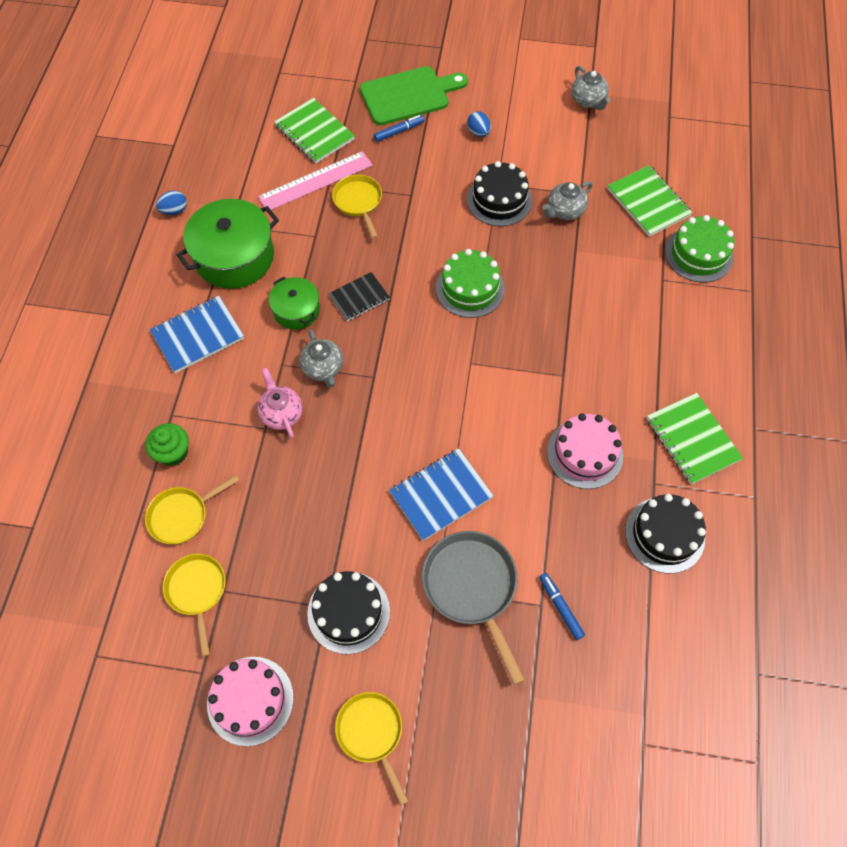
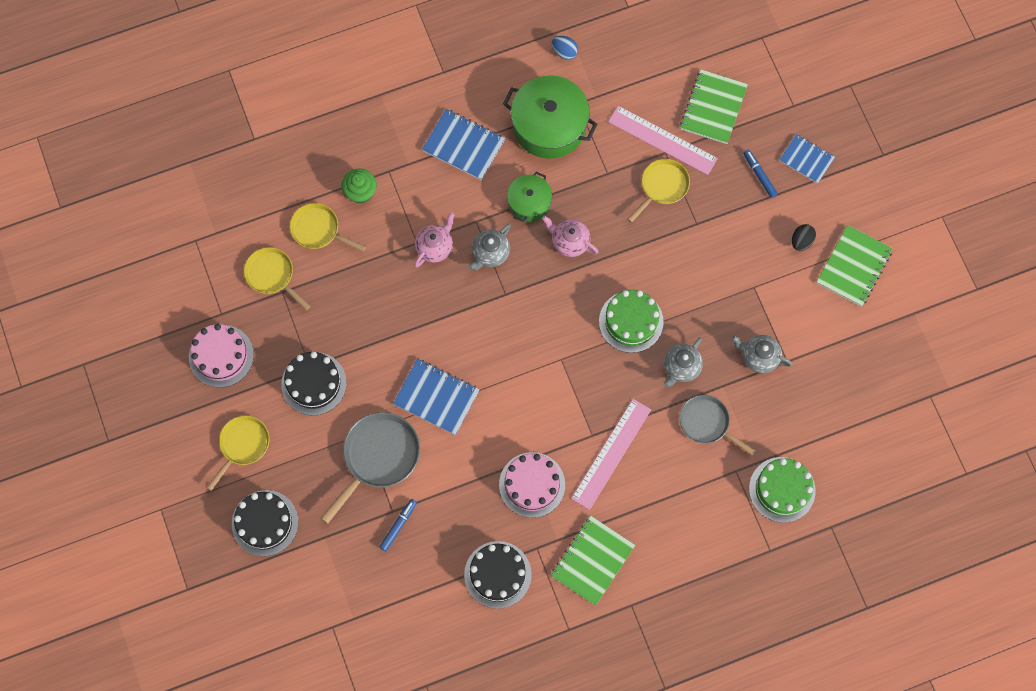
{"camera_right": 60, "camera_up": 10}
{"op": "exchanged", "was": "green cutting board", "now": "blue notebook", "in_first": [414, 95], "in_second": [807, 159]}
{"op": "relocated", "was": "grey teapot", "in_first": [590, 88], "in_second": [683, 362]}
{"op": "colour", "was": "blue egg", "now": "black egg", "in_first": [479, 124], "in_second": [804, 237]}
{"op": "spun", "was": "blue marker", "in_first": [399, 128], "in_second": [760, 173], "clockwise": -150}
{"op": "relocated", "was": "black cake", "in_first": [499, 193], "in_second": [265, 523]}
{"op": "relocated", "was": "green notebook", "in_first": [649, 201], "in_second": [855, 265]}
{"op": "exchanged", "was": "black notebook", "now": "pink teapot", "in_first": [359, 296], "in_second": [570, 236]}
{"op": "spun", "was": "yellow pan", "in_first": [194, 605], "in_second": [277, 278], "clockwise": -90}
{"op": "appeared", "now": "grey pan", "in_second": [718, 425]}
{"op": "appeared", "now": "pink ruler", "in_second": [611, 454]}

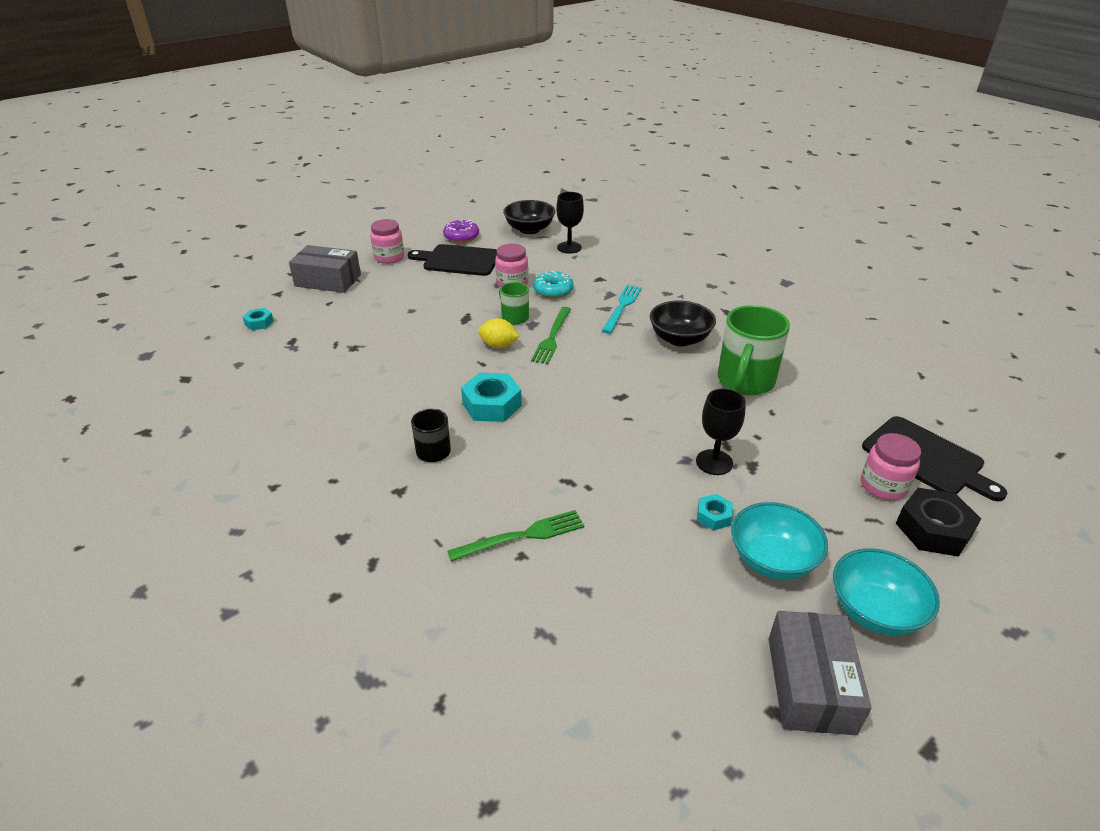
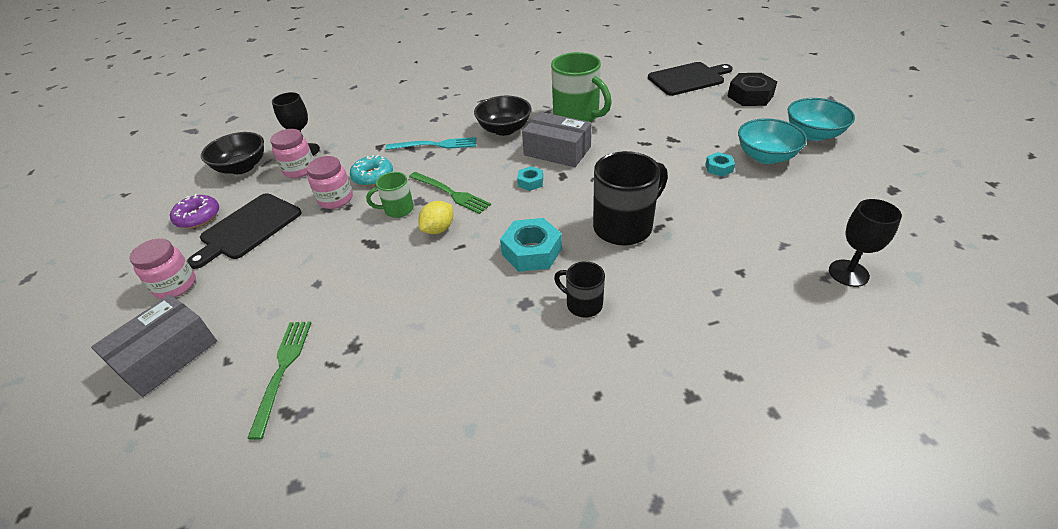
{"camera_right": -65, "camera_up": 5}
{"op": "spun", "was": "turquoise fork", "in_first": [622, 309], "in_second": [431, 143], "clockwise": 135}
{"op": "relocated", "was": "turquoise nut", "in_first": [258, 319], "in_second": [530, 178]}
{"op": "relocated", "was": "black goblet", "in_first": [721, 432], "in_second": [865, 243]}
{"op": "relocated", "was": "pink jar", "in_first": [891, 466], "in_second": [292, 153]}
{"op": "relocated", "was": "green fork", "in_first": [515, 536], "in_second": [279, 381]}
{"op": "relocated", "was": "grey box", "in_first": [820, 673], "in_second": [556, 139]}
{"op": "appeared", "now": "black mug", "in_second": [630, 198]}

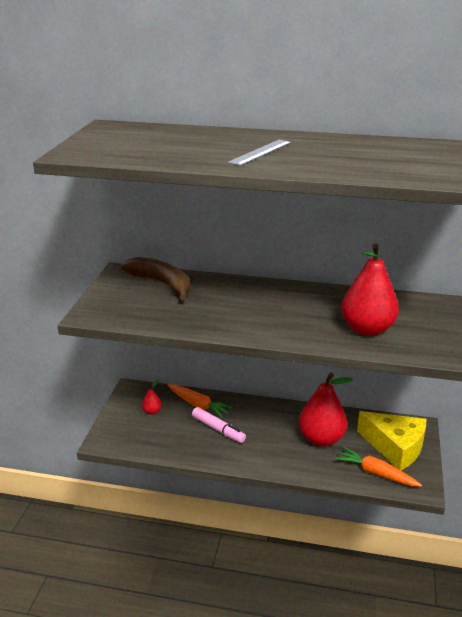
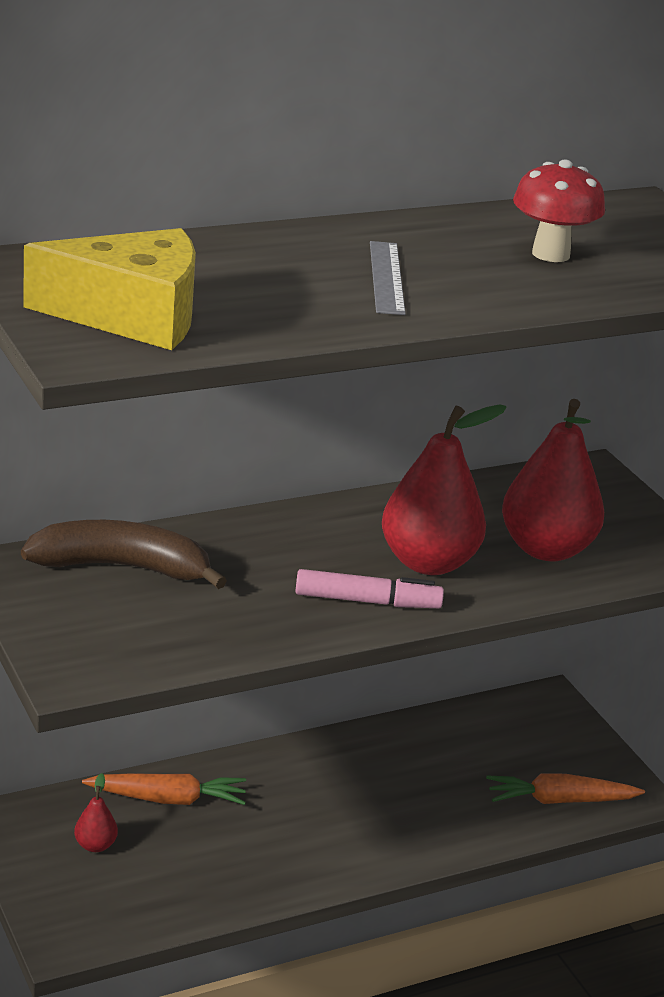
{"camera_right": -40, "camera_up": 0}
{"op": "relocated", "was": "red pear", "in_first": [326, 409], "in_second": [444, 489]}
{"op": "relocated", "was": "pink marker", "in_first": [219, 425], "in_second": [369, 588]}
{"op": "relocated", "was": "yellow cheese", "in_first": [391, 440], "in_second": [109, 289]}
{"op": "appeared", "now": "red mushroom", "in_second": [559, 210]}

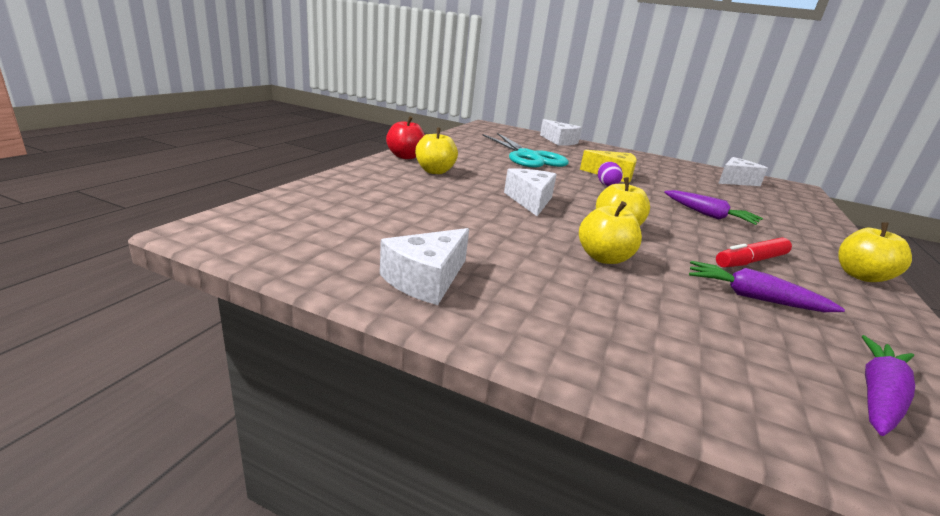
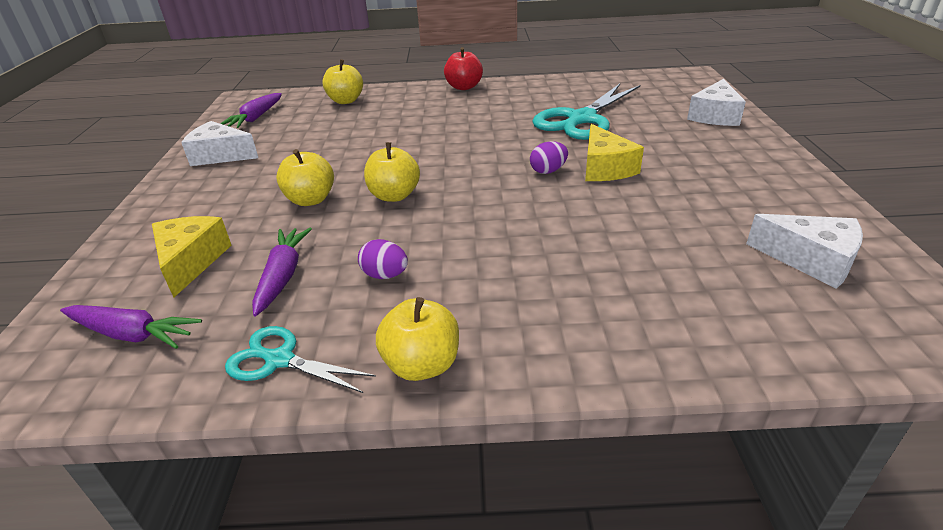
{"camera_right": 70, "camera_up": 10}
{"op": "relocated", "was": "yellow apple", "in_first": [436, 150], "in_second": [342, 81]}
{"op": "missing", "was": "white cheese", "in_first": [530, 192]}
{"op": "relocated", "was": "purple carrot", "in_first": [713, 207], "in_second": [251, 110]}
{"op": "exchanged", "was": "red marker", "now": "purple egg", "in_first": [754, 252], "in_second": [383, 259]}
{"op": "appeared", "now": "yellow cheese", "in_second": [192, 256]}
{"op": "appeared", "now": "turquoise scissors", "in_second": [300, 359]}

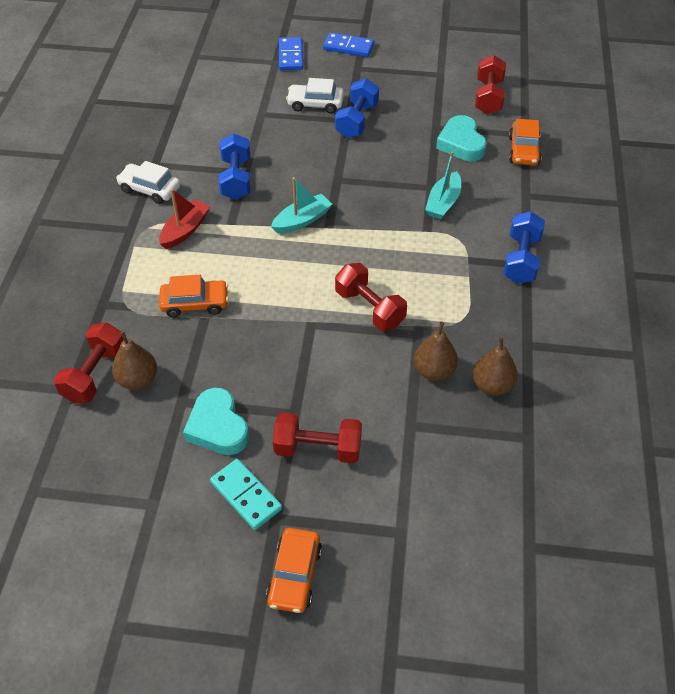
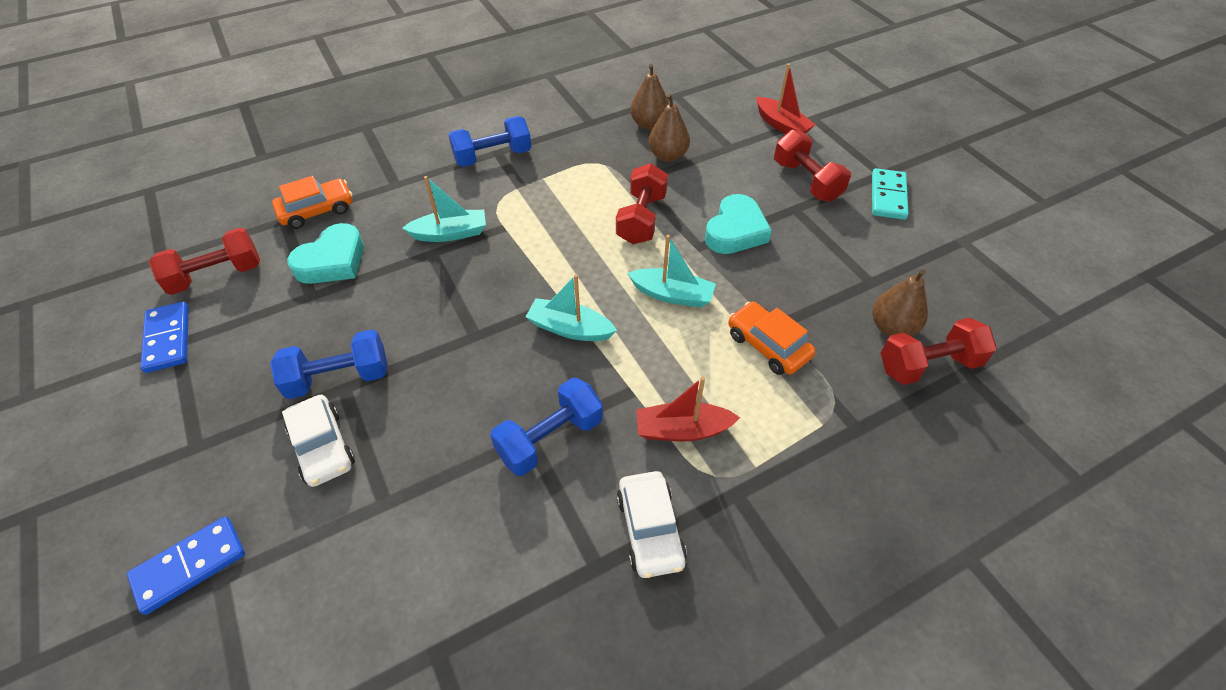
{"camera_right": -125, "camera_up": 0}
{"op": "relocated", "was": "blue domino", "in_first": [348, 44], "in_second": [164, 337]}
{"op": "relocated", "was": "turquoise heart", "in_first": [216, 421], "in_second": [738, 224]}
{"op": "missing", "was": "orange car", "in_first": [294, 570]}
{"op": "appeared", "now": "red boat", "in_second": [786, 98]}
{"op": "appeared", "now": "turquoise boat", "in_second": [671, 271]}

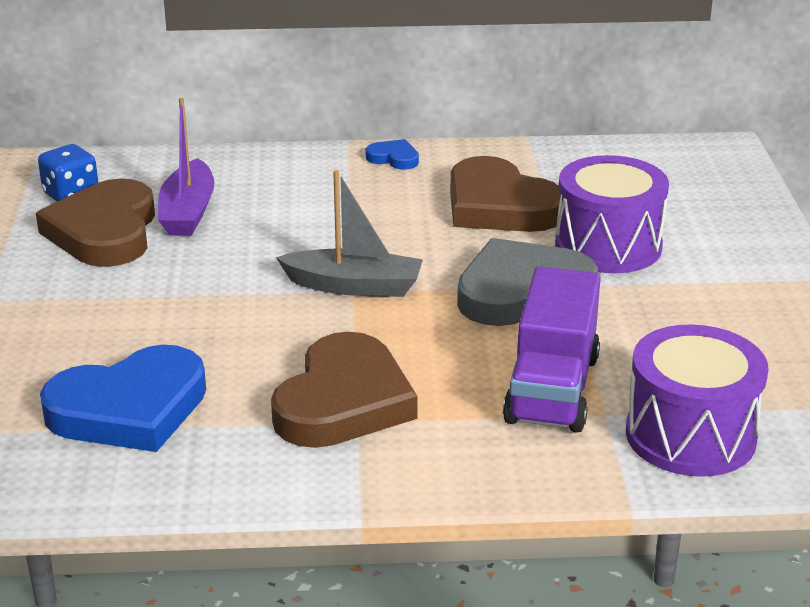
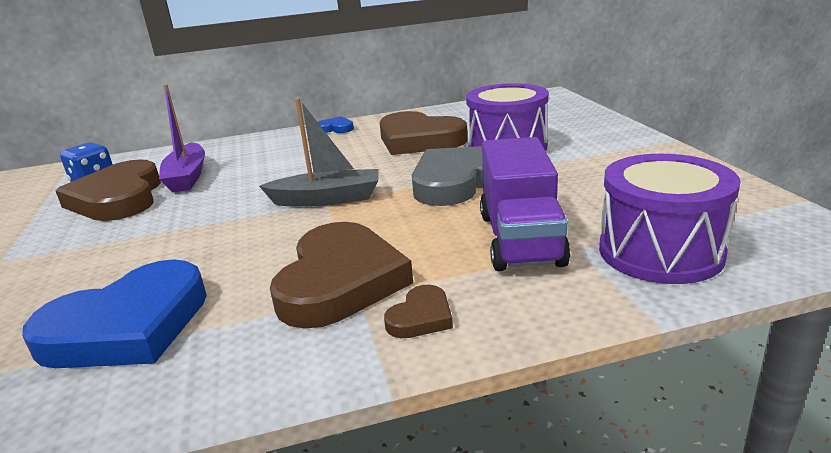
{"camera_right": -10, "camera_up": -5}
{"op": "appeared", "now": "brown heart", "in_second": [418, 311]}

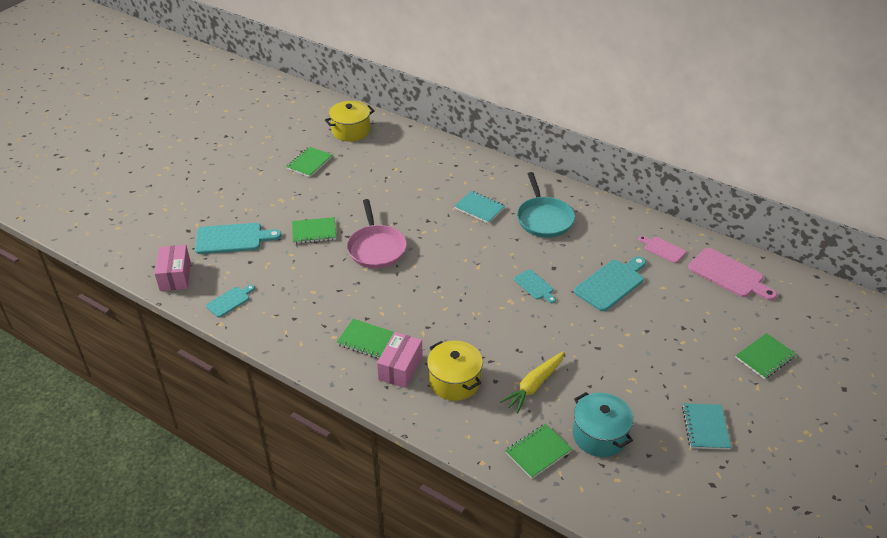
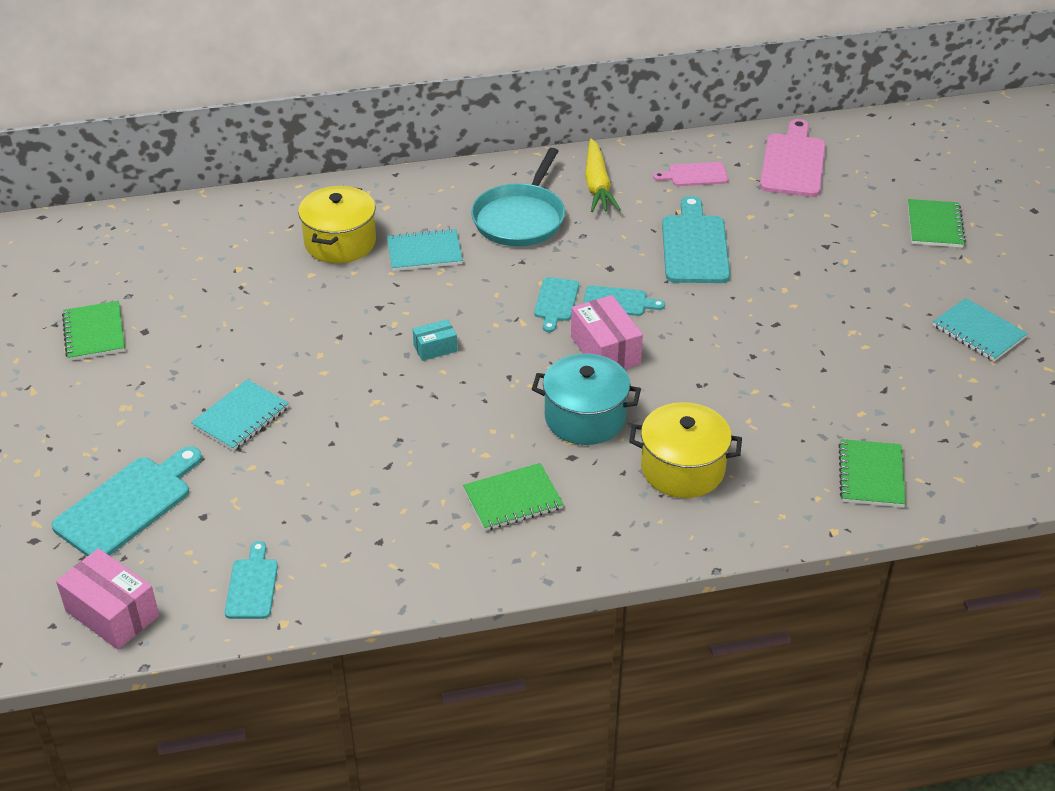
{"camera_right": -45, "camera_up": 0}
{"op": "relocated", "was": "yellow pot", "in_first": [349, 121], "in_second": [337, 224]}
{"op": "spun", "was": "turquoise pan", "in_first": [546, 205], "in_second": [518, 197], "clockwise": 75}
{"op": "missing", "was": "pink pan", "in_first": [377, 233]}
{"op": "colour", "was": "green notebook", "now": "turquoise notebook", "in_first": [314, 230], "in_second": [240, 415]}
{"op": "spun", "was": "pink cutting board", "in_first": [732, 274], "in_second": [793, 158], "clockwise": -75}
{"op": "relocated", "was": "pink box", "in_first": [400, 360], "in_second": [607, 332]}
{"op": "relocated", "was": "yellow carrot", "in_first": [532, 383], "in_second": [603, 175]}
{"op": "relocated", "was": "turquoise pot", "in_first": [603, 424], "in_second": [586, 399]}
{"op": "appeared", "now": "turquoise cutting board", "in_second": [556, 304]}
{"op": "appeared", "now": "turquoise box", "in_second": [435, 340]}

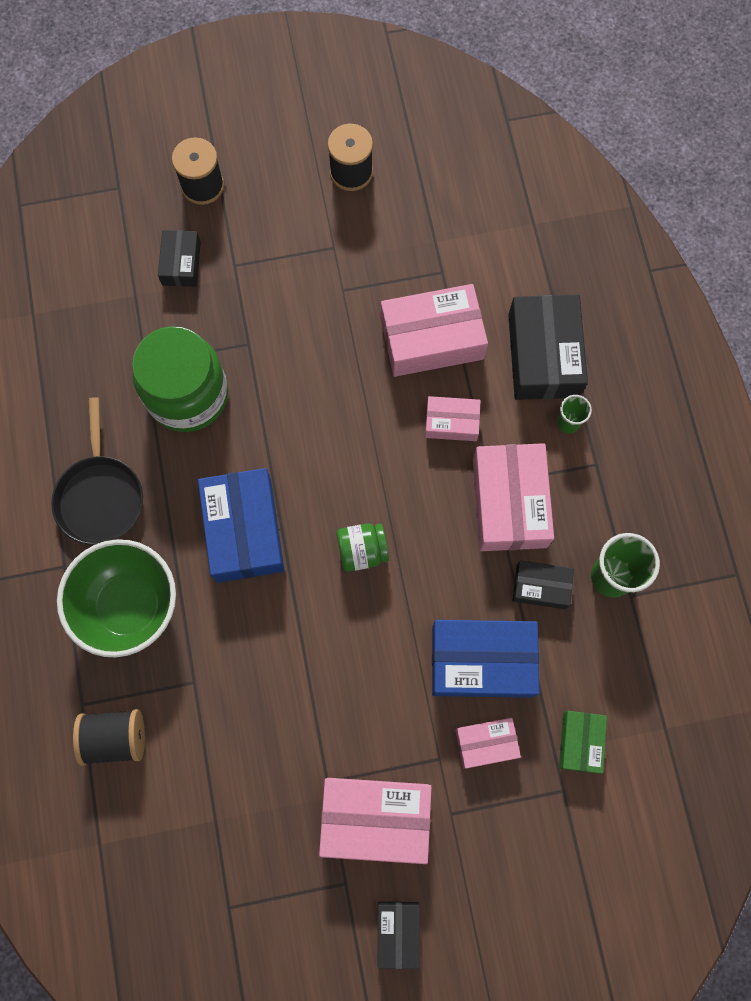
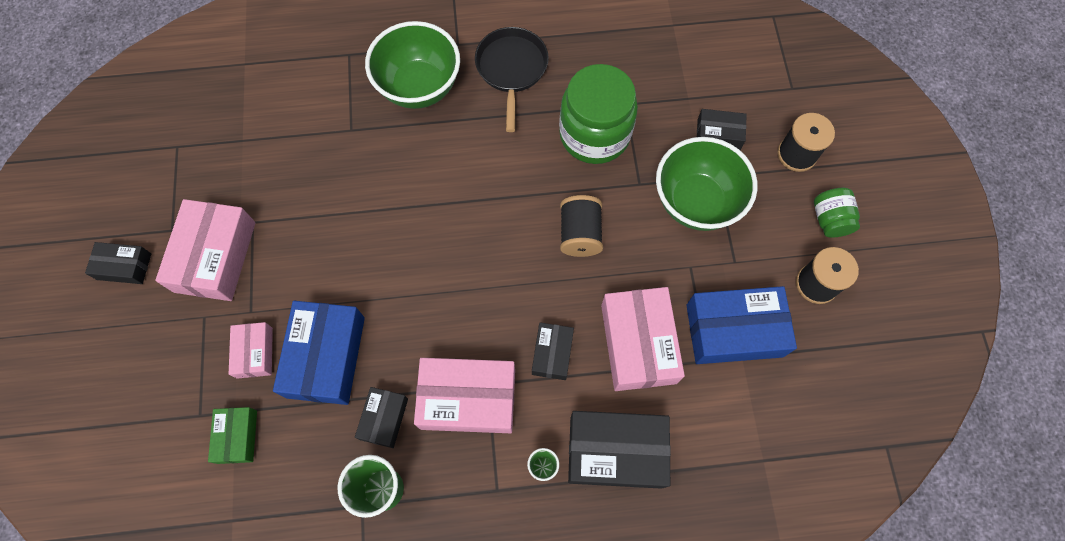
{"camera_right": 95, "camera_up": -5}
{"op": "colour", "was": "pink box", "now": "black box", "in_first": [453, 418], "in_second": [553, 351]}
{"op": "spun", "was": "black pan", "in_first": [97, 471], "in_second": [512, 79], "clockwise": 90}
{"op": "relocated", "was": "blue box", "in_first": [241, 525], "in_second": [741, 325]}
{"op": "relocated", "was": "green jar", "in_first": [363, 547], "in_second": [837, 212]}
{"op": "relocated", "was": "black spool", "in_first": [109, 737], "in_second": [581, 226]}
{"op": "spun", "was": "green box", "in_first": [583, 742], "in_second": [232, 435], "clockwise": 75}
{"op": "appeared", "now": "green bowl", "in_second": [706, 184]}

